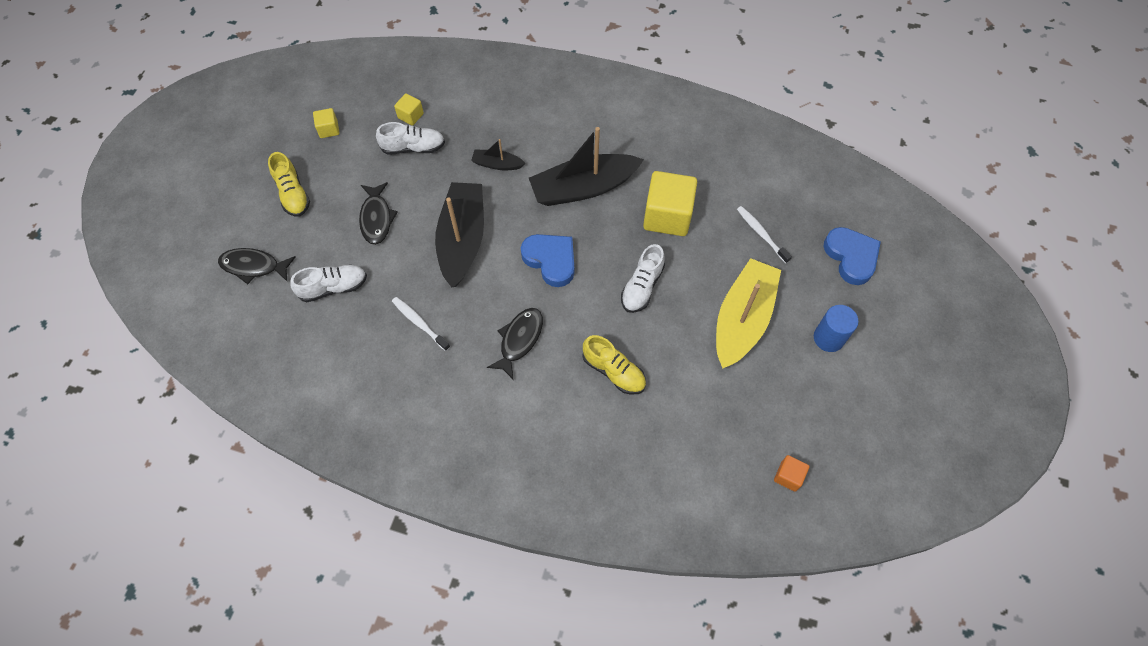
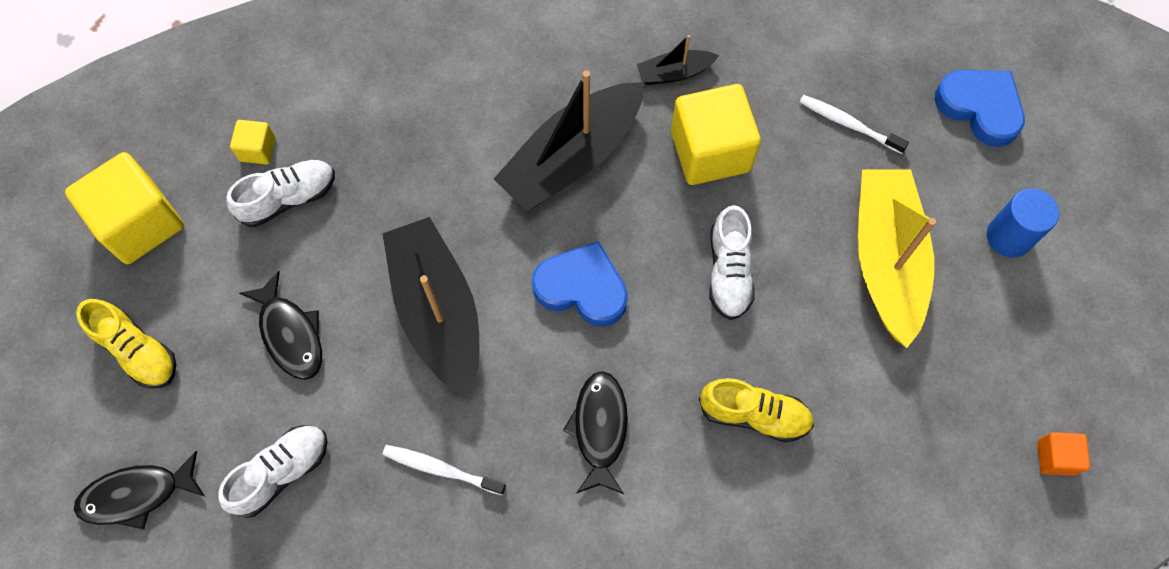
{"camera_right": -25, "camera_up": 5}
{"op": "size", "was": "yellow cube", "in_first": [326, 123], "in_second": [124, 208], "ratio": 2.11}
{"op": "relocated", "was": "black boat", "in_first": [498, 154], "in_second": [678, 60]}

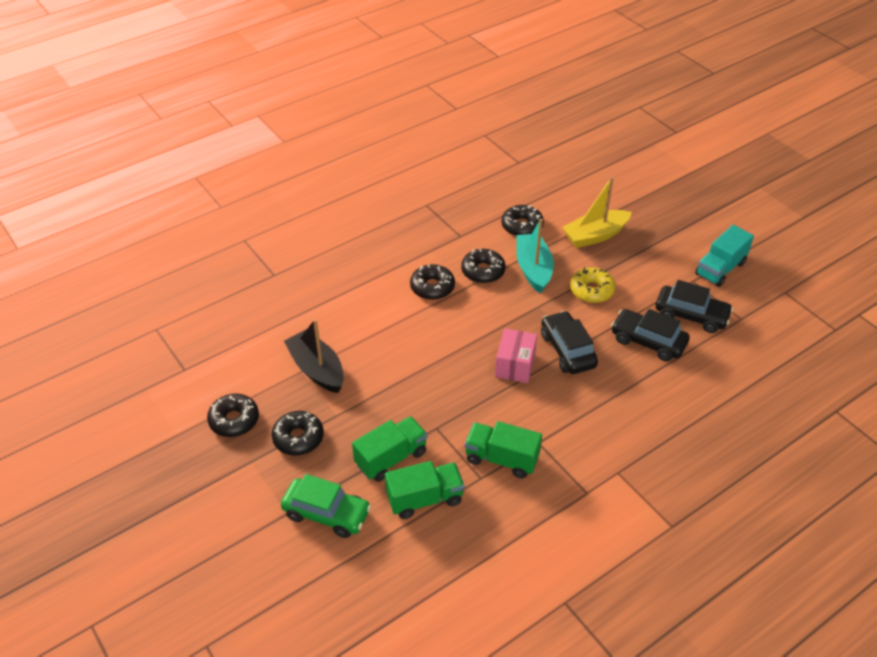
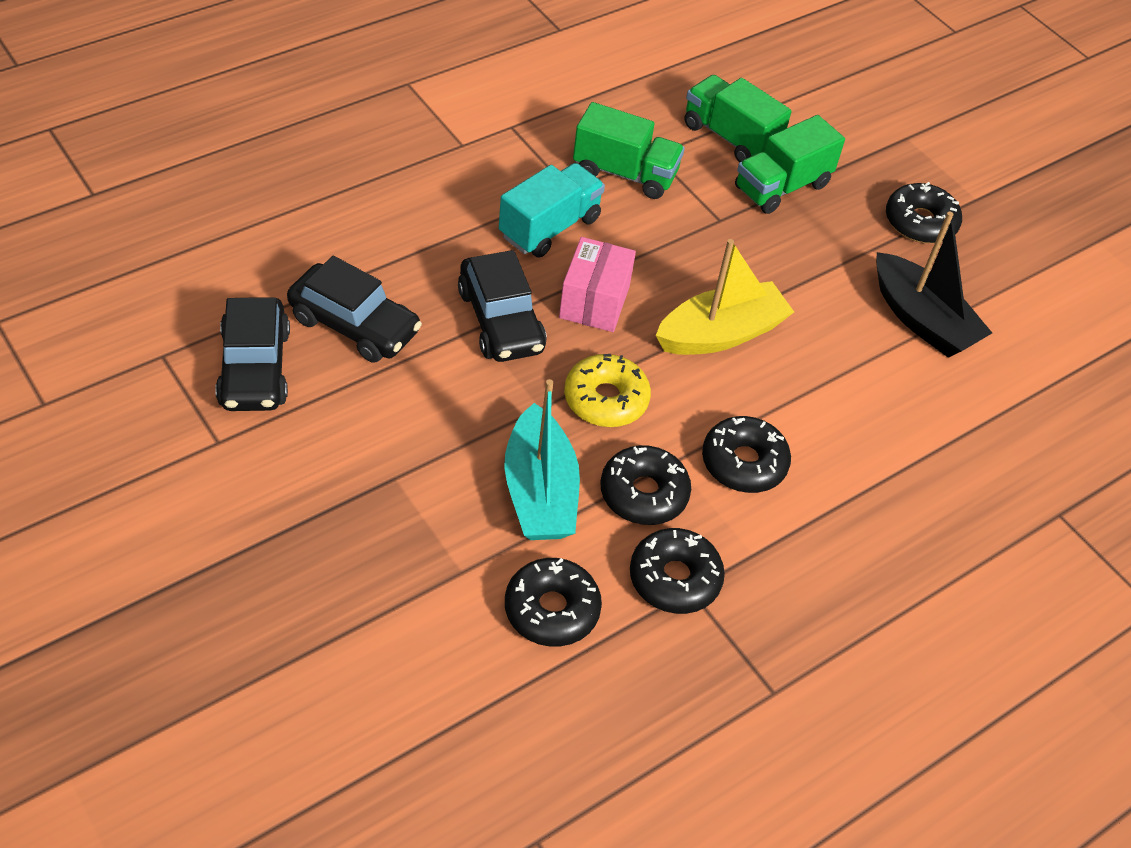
{"camera_right": 175, "camera_up": 5}
{"op": "relocated", "was": "yellow boat", "in_first": [597, 212], "in_second": [725, 297]}
{"op": "relocated", "was": "turquoise truck", "in_first": [724, 256], "in_second": [552, 210]}
{"op": "relocated", "was": "yellow donut", "in_first": [593, 285], "in_second": [607, 390]}
{"op": "spun", "was": "black car", "in_first": [694, 306], "in_second": [252, 354], "clockwise": -120}
{"op": "relocated", "was": "black donut", "in_first": [233, 415], "in_second": [677, 571]}
{"op": "spun", "was": "green truck", "in_first": [424, 490], "in_second": [738, 119], "clockwise": 60}
{"op": "missing", "was": "green car", "in_first": [326, 506]}

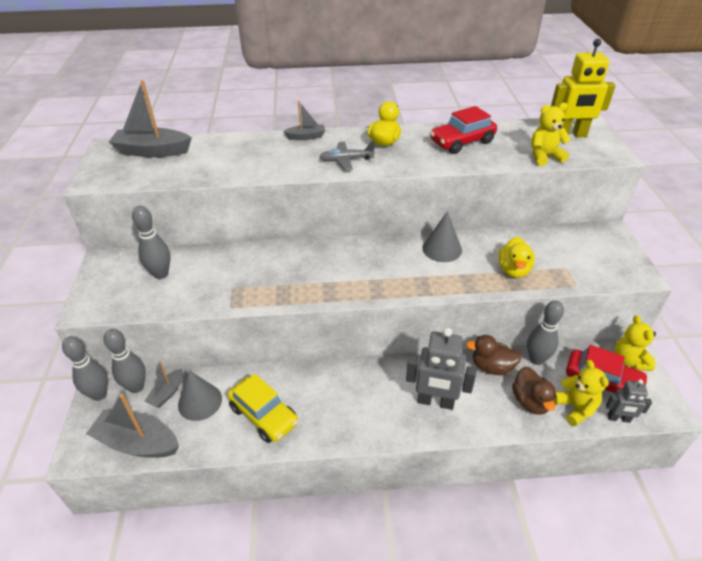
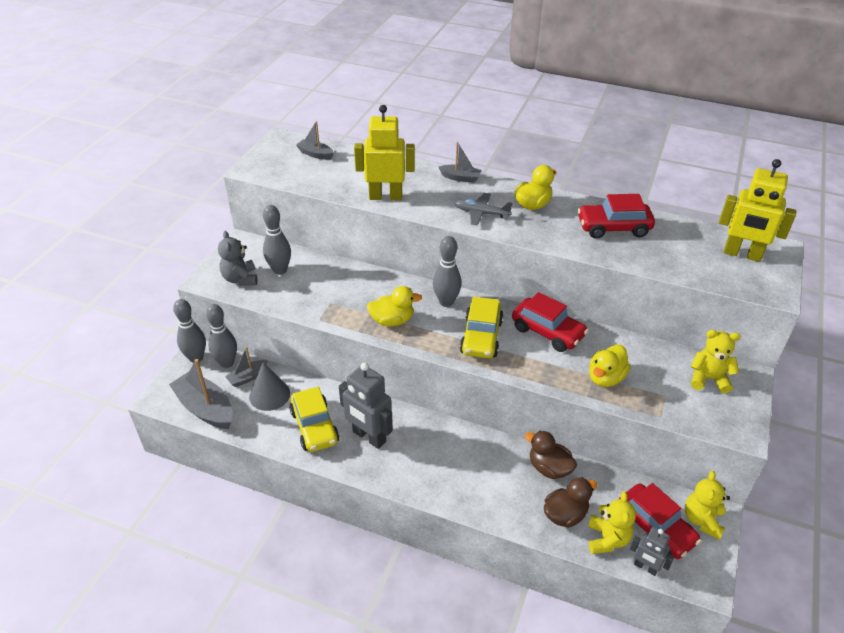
{"camera_right": 25, "camera_up": 0}
{"op": "size", "was": "grey boat", "in_first": [150, 118], "in_second": [315, 140], "ratio": 0.54}
{"op": "relocated", "was": "yellow teddy bear", "in_first": [551, 134], "in_second": [716, 361]}
{"op": "exchanged", "was": "grey cone", "now": "red car", "in_first": [442, 236], "in_second": [550, 322]}
{"op": "relocated", "was": "grey bowling pin", "in_first": [545, 332], "in_second": [447, 271]}
{"op": "relocated", "was": "grey robot", "in_first": [441, 369], "in_second": [366, 405]}
{"op": "spun", "was": "brown duck", "in_first": [534, 391], "in_second": [570, 502], "clockwise": -135}
{"op": "appeared", "now": "yellow robot", "in_second": [384, 152]}
{"op": "appeared", "now": "grey teddy bear", "in_second": [237, 258]}
{"op": "appeared", "now": "yellow duck", "in_second": [394, 306]}
{"op": "appeared", "now": "yellow car", "in_second": [481, 327]}

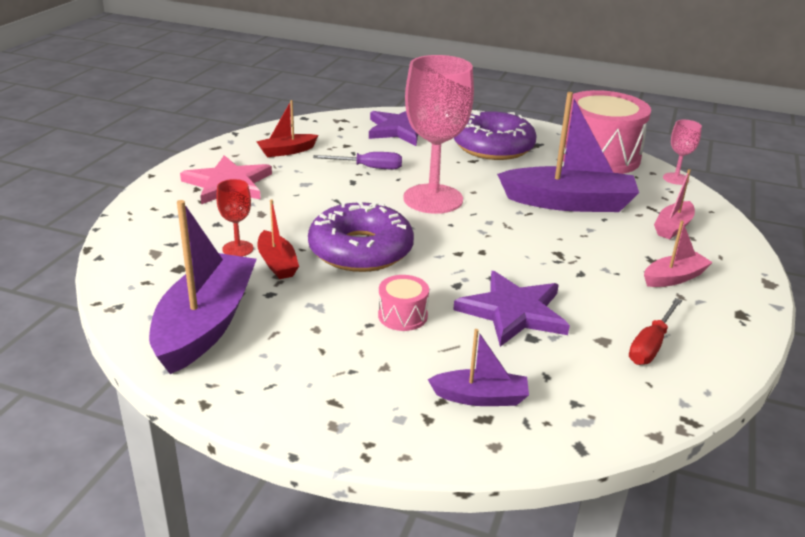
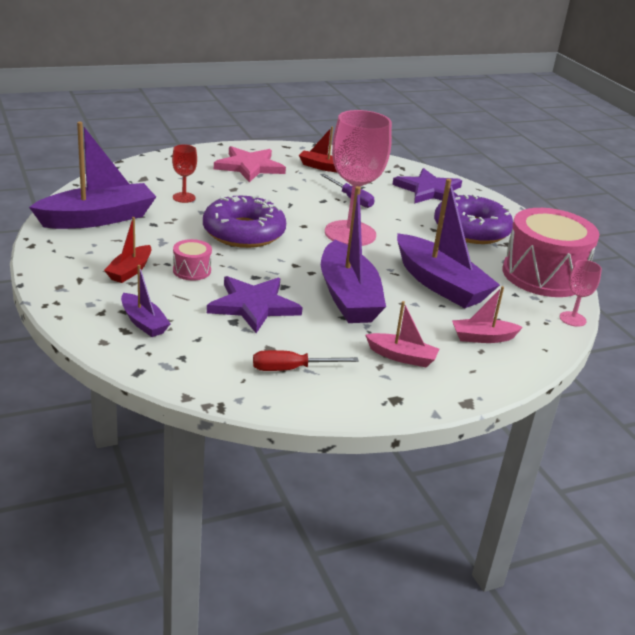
{"camera_right": 45, "camera_up": 0}
{"op": "relocated", "was": "red boat", "in_first": [278, 239], "in_second": [127, 250]}
{"op": "appeared", "now": "purple boat", "in_second": [353, 254]}

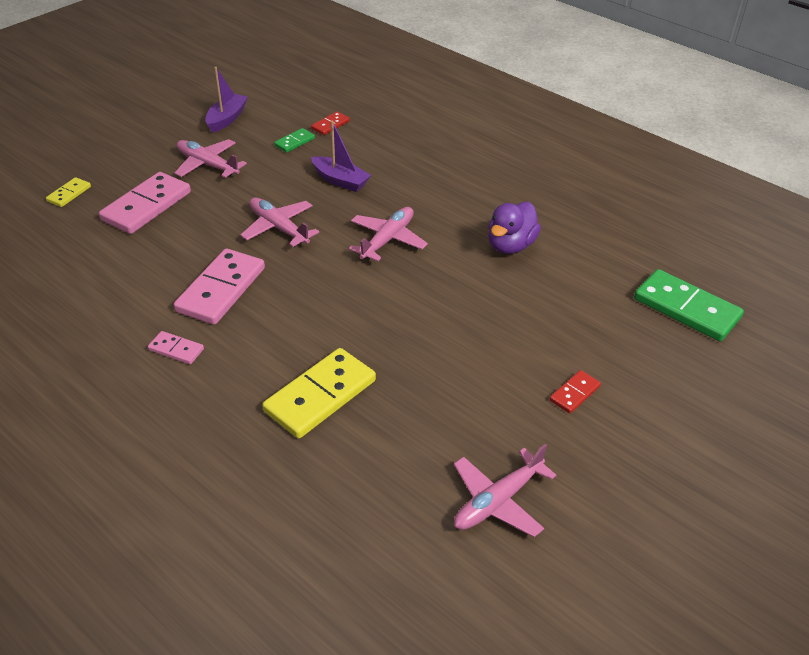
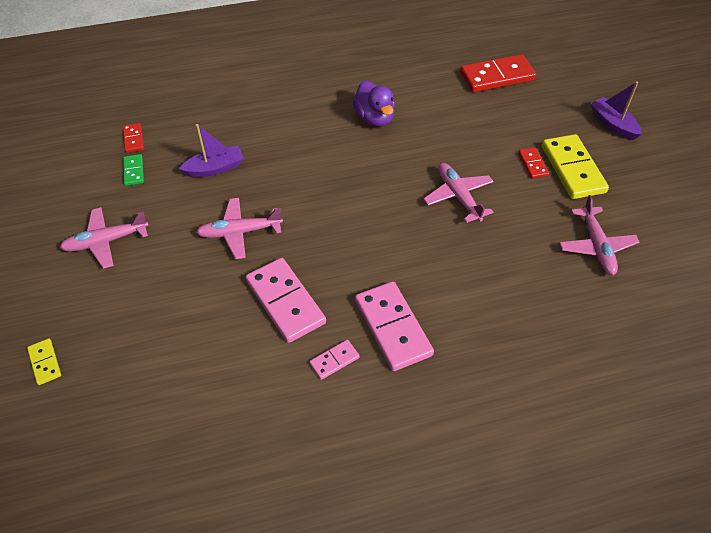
{"camera_right": -55, "camera_up": 10}
{"op": "relocated", "was": "purple boat", "in_first": [226, 100], "in_second": [616, 110]}
{"op": "relocated", "was": "pink domino", "in_first": [145, 203], "in_second": [394, 326]}
{"op": "relocated", "was": "pink plane", "in_first": [388, 234], "in_second": [458, 193]}
{"op": "colour", "was": "green domino", "now": "red domino", "in_first": [689, 305], "in_second": [498, 73]}
{"op": "relocated", "was": "yellow domino", "in_first": [319, 393], "in_second": [575, 166]}

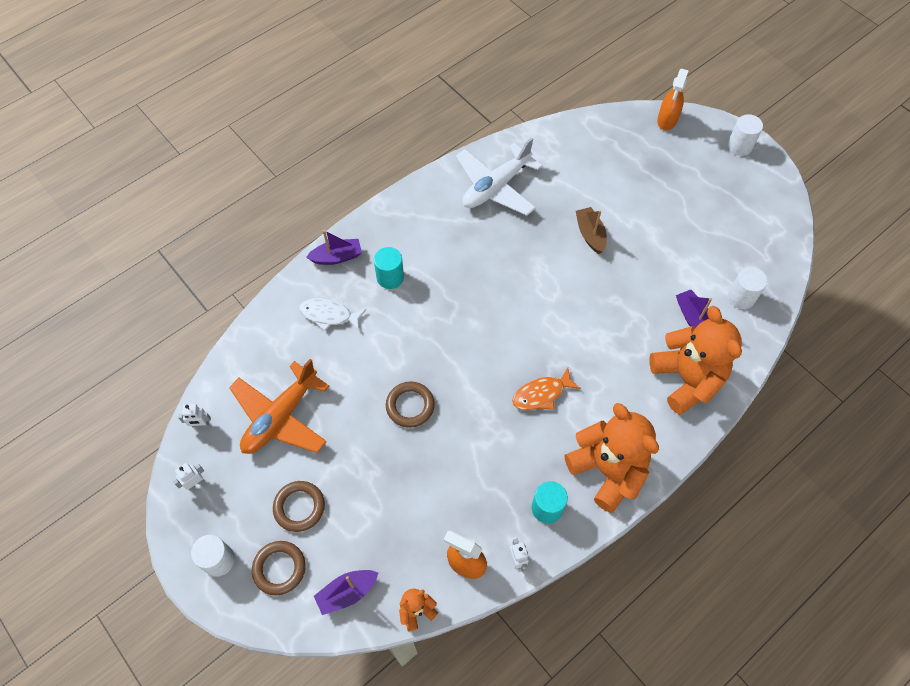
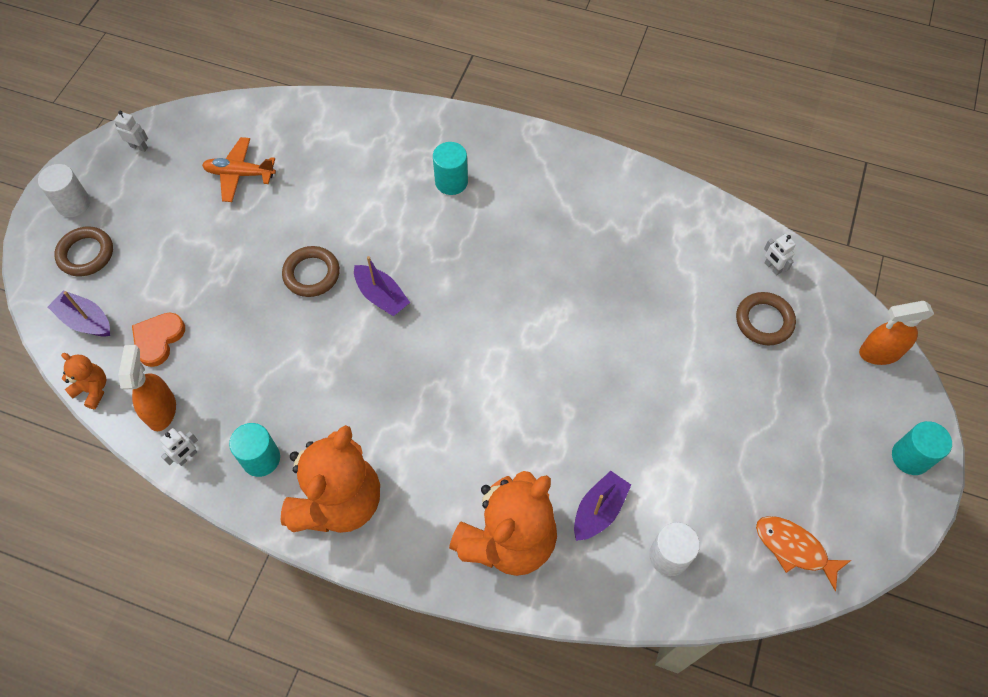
{"camera_right": 60, "camera_up": 0}
{"op": "colour", "was": "white cylinder", "now": "turquoise cylinder", "in_first": [745, 135], "in_second": [922, 448]}
{"op": "missing", "was": "white plane", "in_first": [499, 176]}
{"op": "missing", "was": "brown boat", "in_first": [591, 230]}
{"op": "relocated", "was": "purple boat", "in_first": [334, 247], "in_second": [382, 286]}
{"op": "missing", "was": "white fish", "in_first": [332, 314]}
{"op": "size", "was": "orange plane", "in_first": [279, 406], "in_second": [239, 169], "ratio": 0.62}
{"op": "relocated", "was": "orange fish", "in_first": [546, 389], "in_second": [803, 553]}
{"op": "relocated", "was": "white robot", "in_first": [194, 416], "in_second": [780, 254]}
{"op": "relocated", "was": "brown ring", "in_first": [299, 506], "in_second": [766, 318]}
{"op": "appeared", "now": "orange heart", "in_second": [158, 340]}

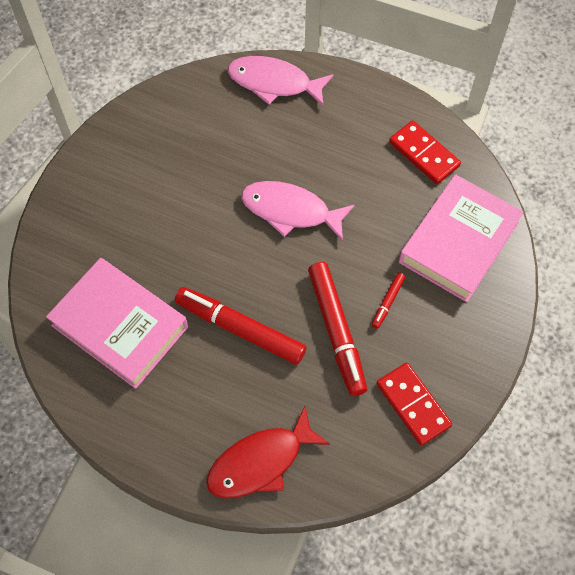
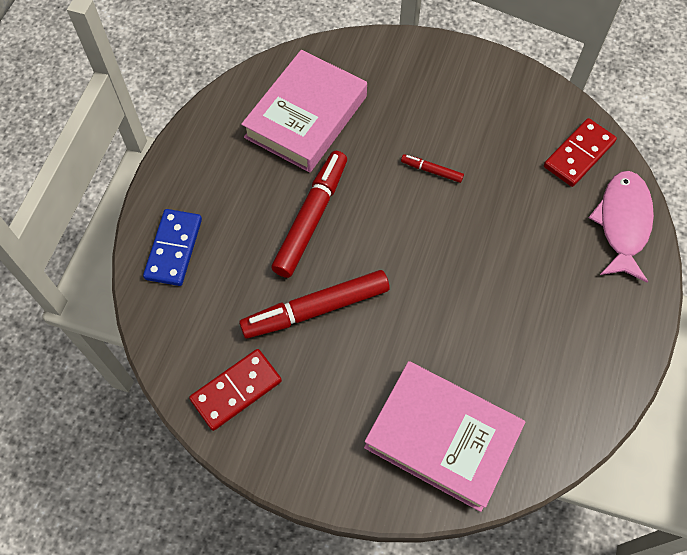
{"camera_right": 85, "camera_up": 0}
{"op": "relocated", "was": "red domino", "in_first": [425, 152], "in_second": [580, 152]}
{"op": "missing", "was": "pink fish", "in_first": [298, 211]}
{"op": "relocated", "was": "red marker", "in_first": [388, 300], "in_second": [432, 168]}
{"op": "exchanged", "was": "red fish", "now": "blue domino", "in_first": [268, 452], "in_second": [172, 247]}

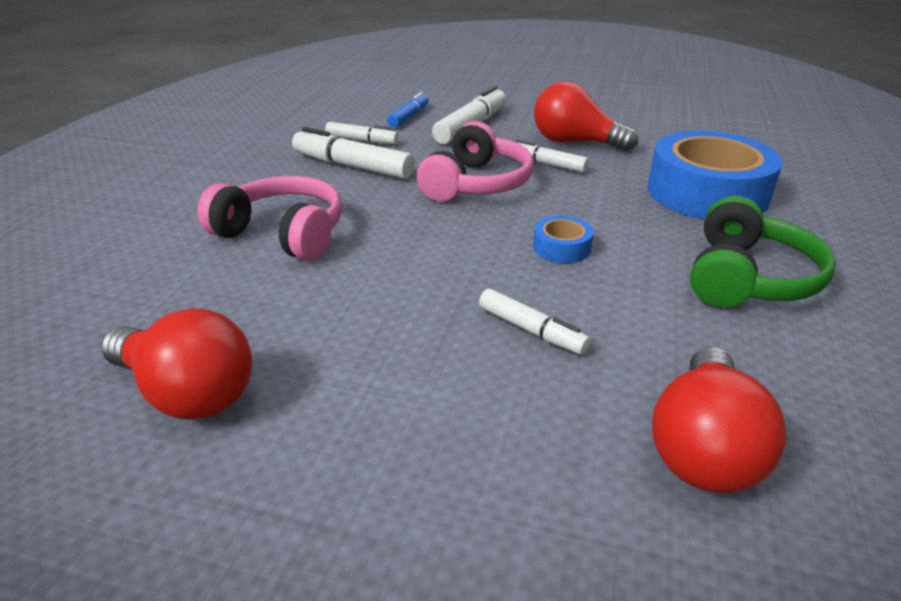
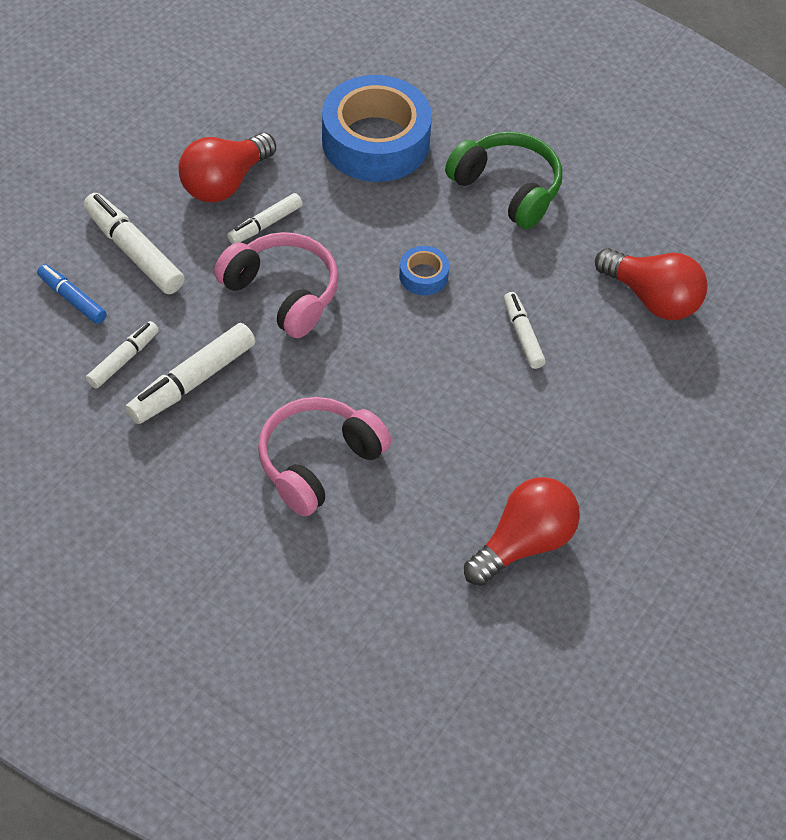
{"camera_right": -75, "camera_up": 20}
{"op": "spun", "was": "white marker", "in_first": [534, 321], "in_second": [525, 330], "clockwise": -75}

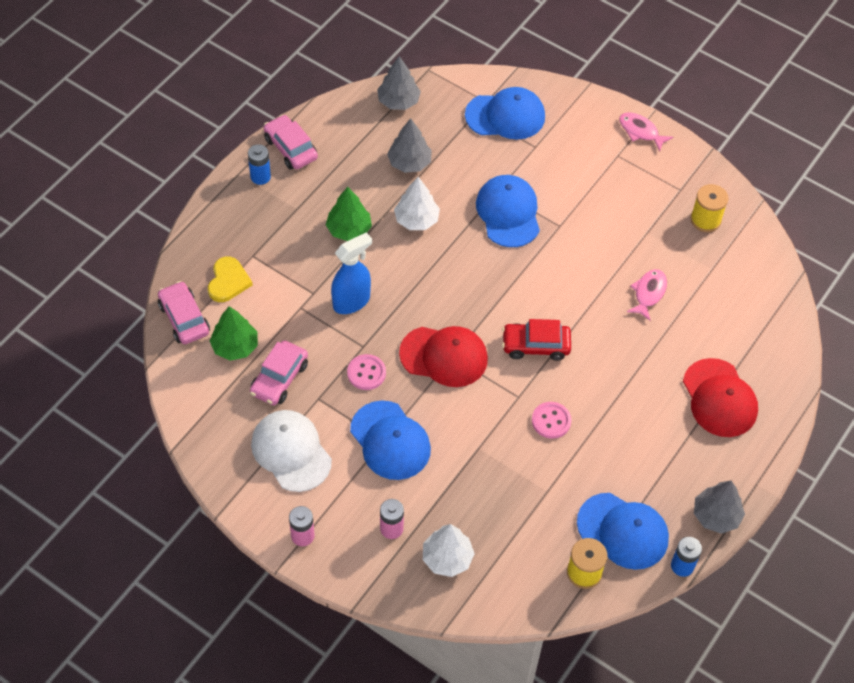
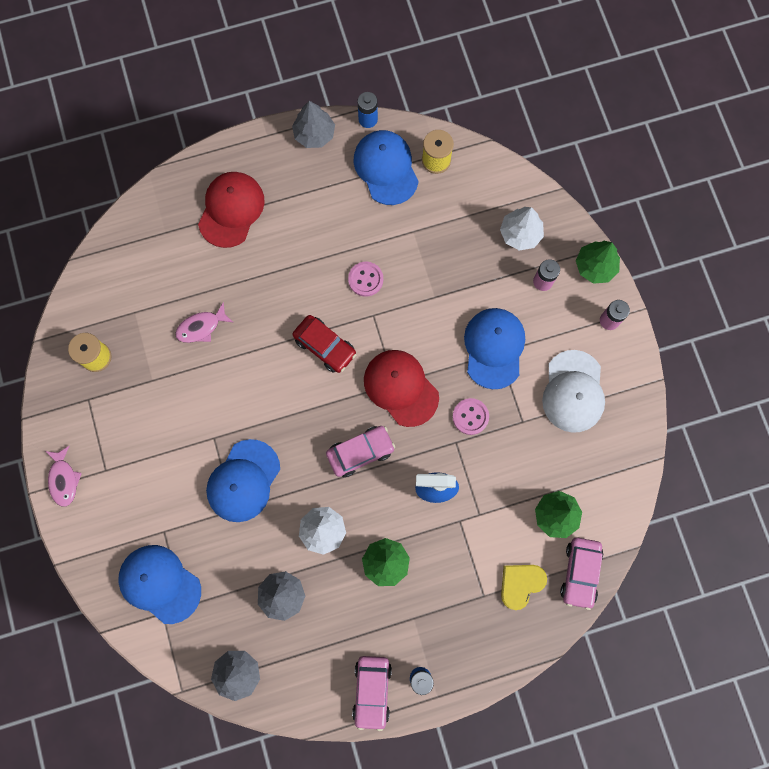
{"camera_right": -140, "camera_up": 20}
{"op": "relocated", "was": "pink car", "in_first": [279, 372], "in_second": [360, 451]}
{"op": "appeared", "now": "green tree", "in_second": [598, 262]}

